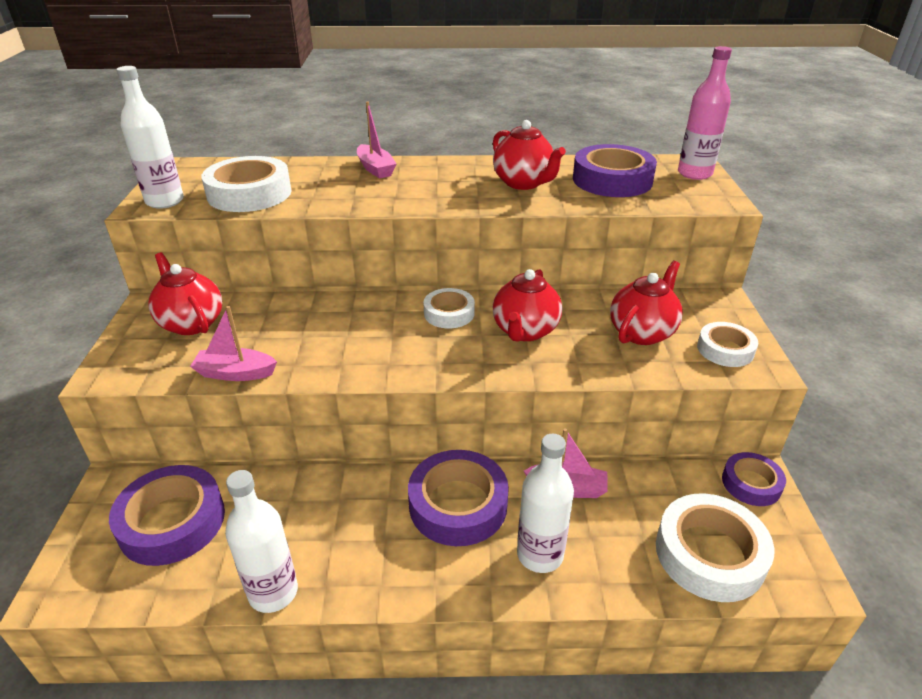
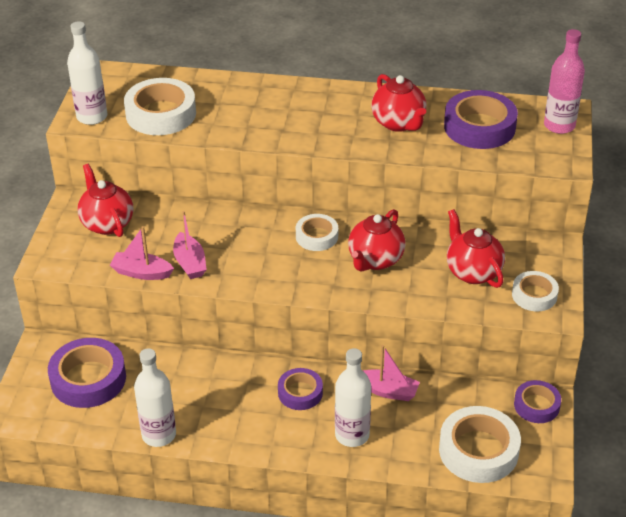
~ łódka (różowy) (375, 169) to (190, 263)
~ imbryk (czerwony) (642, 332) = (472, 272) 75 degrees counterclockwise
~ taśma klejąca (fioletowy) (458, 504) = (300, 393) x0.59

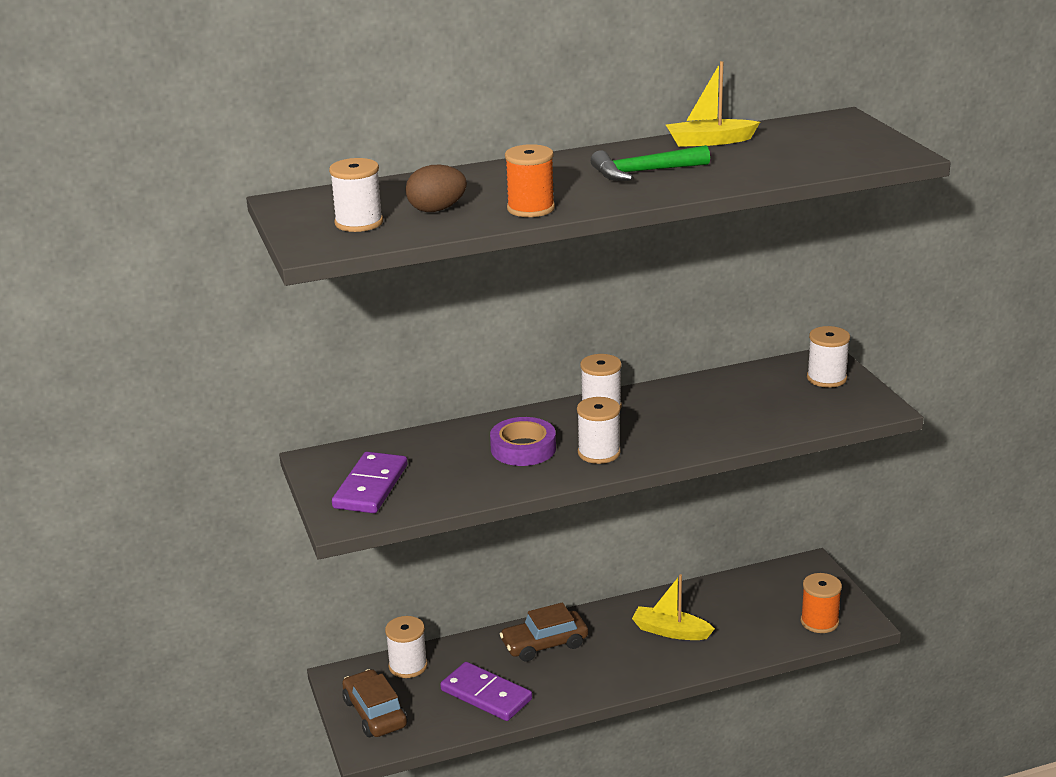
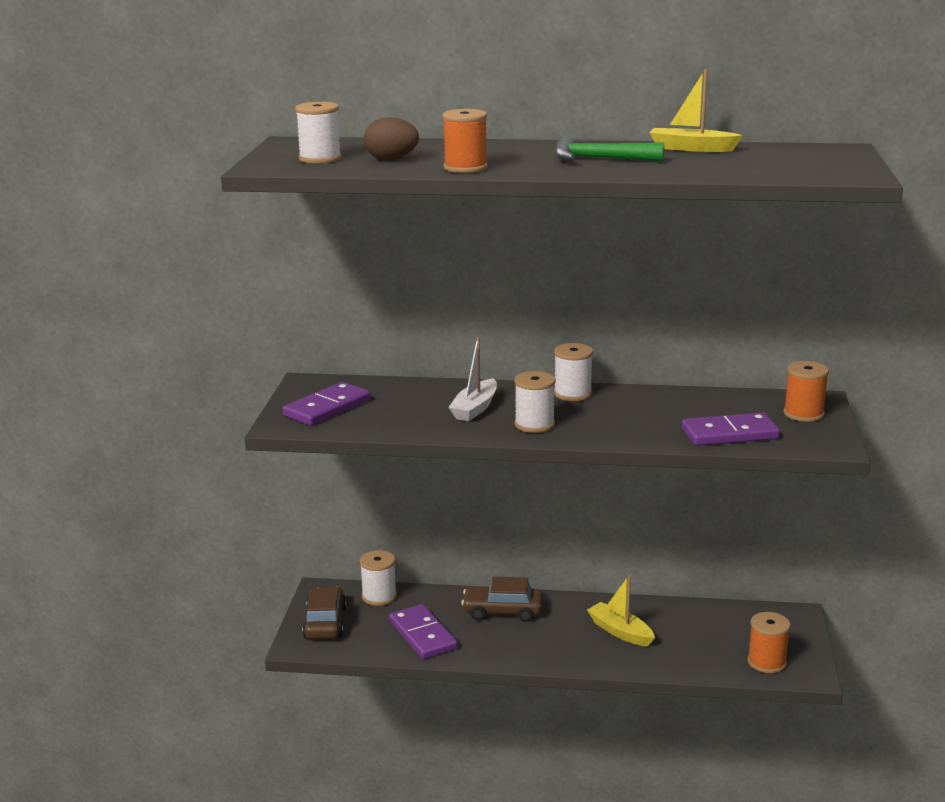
+ kostka domina (fioletowy) (729, 434)
~ taśma klejąca (fioletowy) (523, 448) to łódka (biały) (475, 408)
~ szpulka (biały) (826, 378) to szpulka (pomarańczowy) (803, 414)

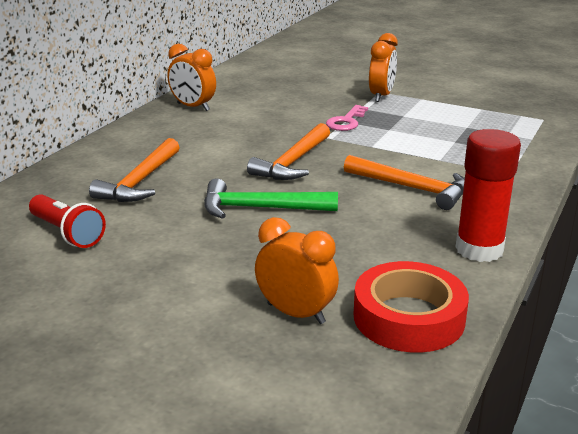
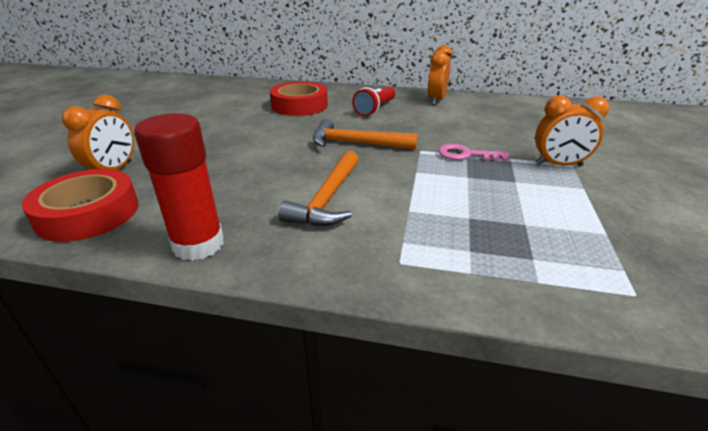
- młotek (zielony) (260, 208)
~ latarka (czerwony) (67, 233) to (375, 109)
~ młotek (pomarańczowy) (140, 181) to taśma klejąca (czerwony) (299, 105)

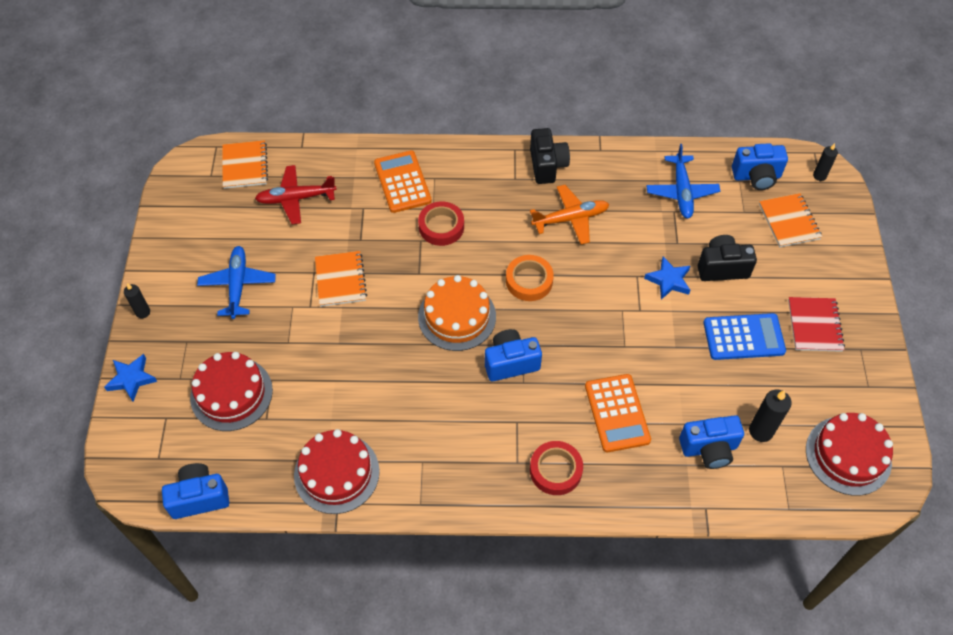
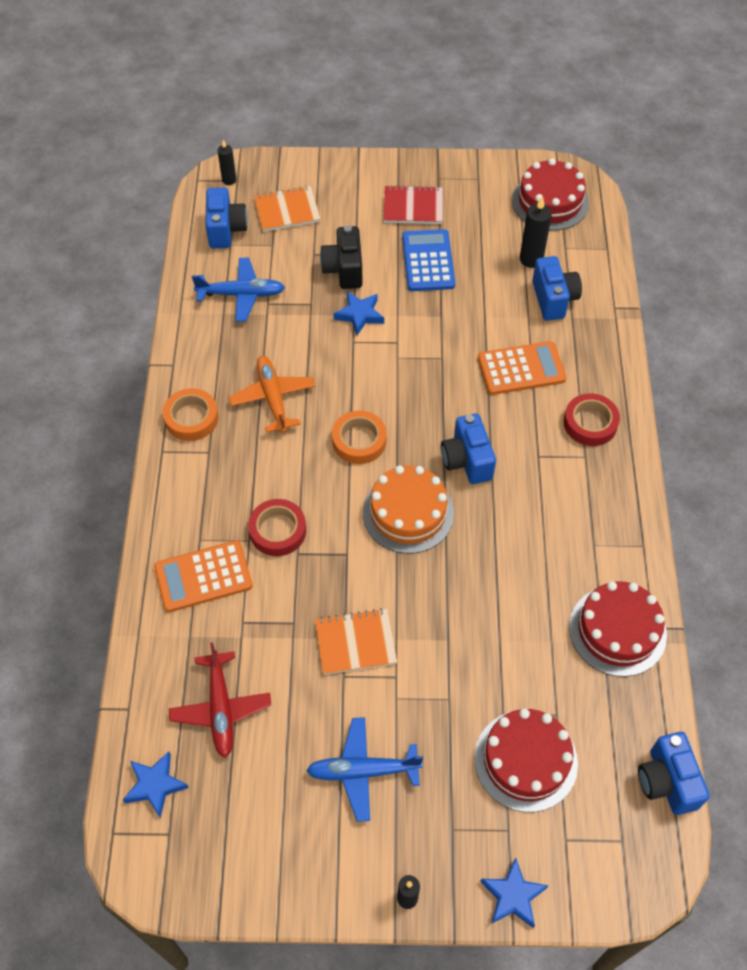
~ zeszyt (pomarańczowy) (245, 166) to gwiazda (niebieski) (155, 785)
~ aparat fotograficzny (czarny) (547, 165) to taśma klejąca (pomarańczowy) (191, 418)

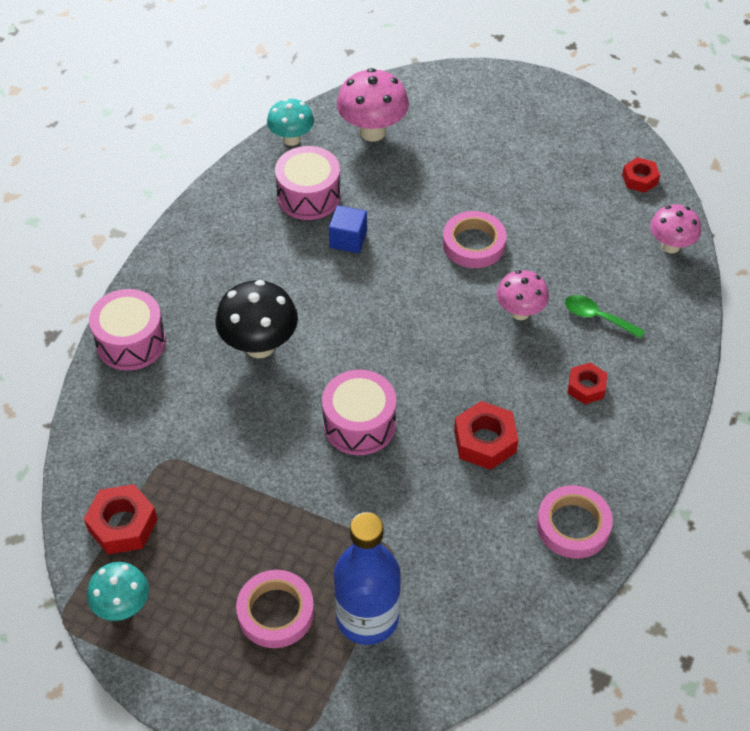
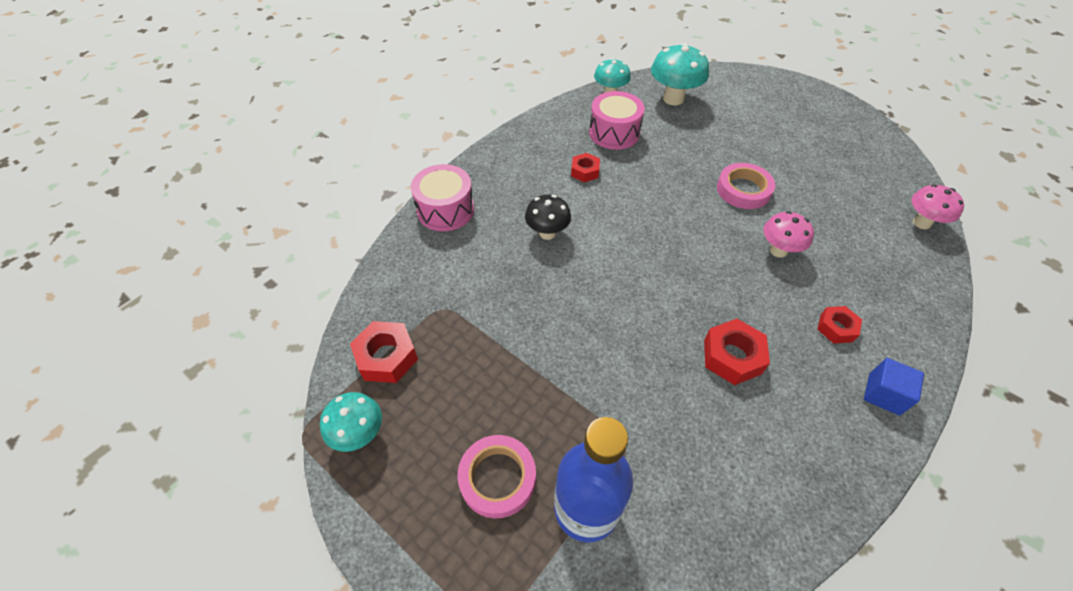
- bęben (różowy) (359, 424)
- taśma klejąca (różowy) (573, 525)
- łyżka (zielony) (597, 317)
~ sześcian (niebieski) (348, 239) to (883, 394)
~ nakrętka (czerwony) (639, 179) to (585, 171)
~ grzyb (różowy) (372, 132) to grzyb (turkusowy) (673, 99)
~ grzyb (czarny) (259, 345) = (547, 233) x0.66

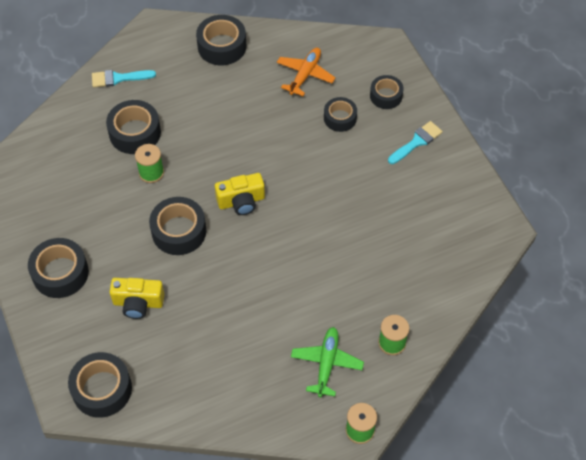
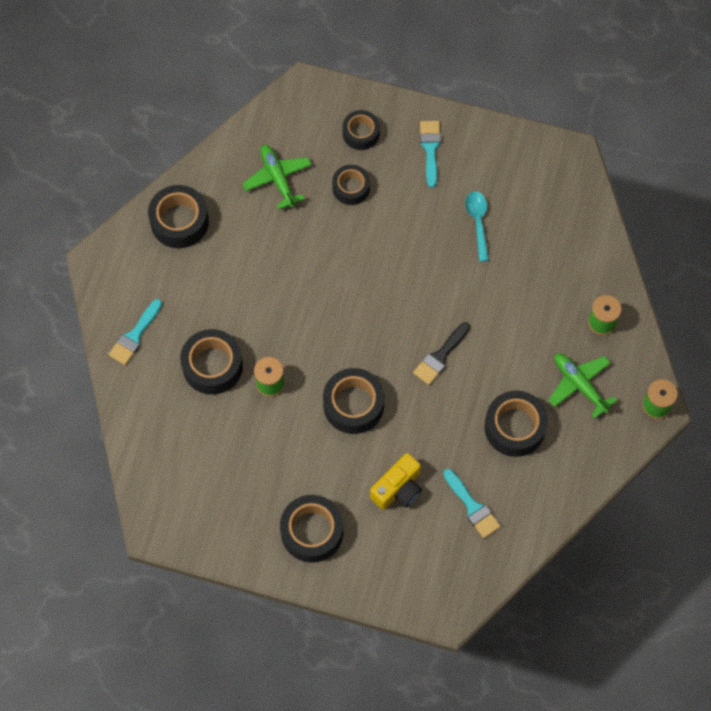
- aparat fotograficzny (żółty) (241, 201)
+ pędzel (czarny) (440, 356)
+ pędzel (turkusowy) (472, 507)
+ łyżka (turkusowy) (478, 222)
~ taśma klejąca (czarny) (102, 389) to (514, 427)
~ samolot (pomarańczowy) (305, 75) to samolot (zielony) (277, 178)

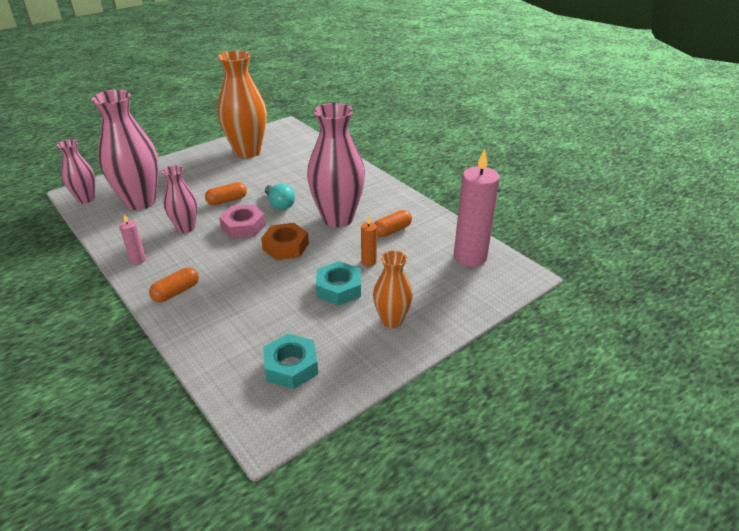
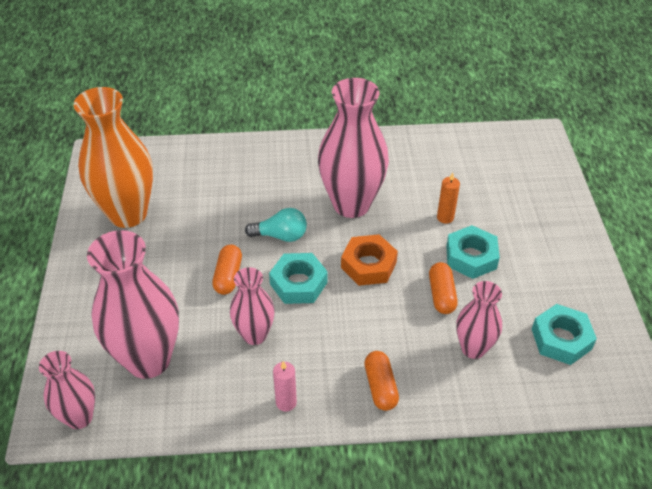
- wazon (pomarańczowy) (391, 320)
- świeca (różowy) (470, 257)
+ wazon (różowy) (473, 348)
~ kapsułka (pomarańczowy) (392, 230) to (441, 295)
~ nakrętka (różowy) (243, 226) to nakrętka (turkusowy) (298, 283)

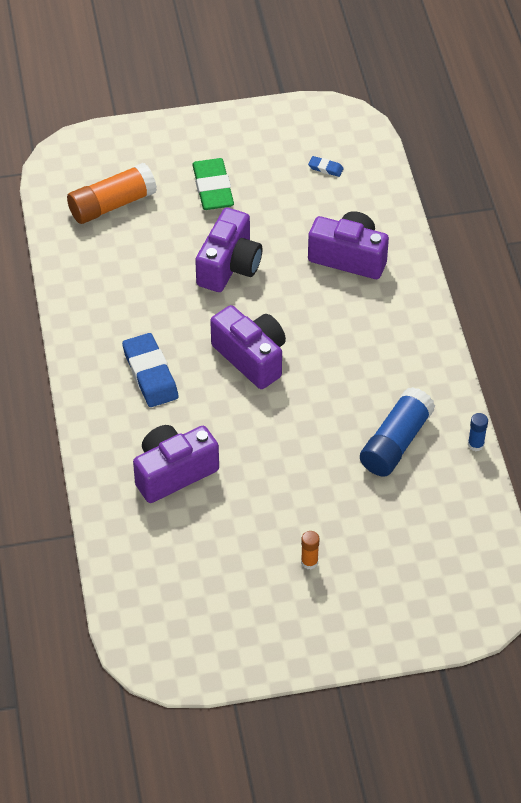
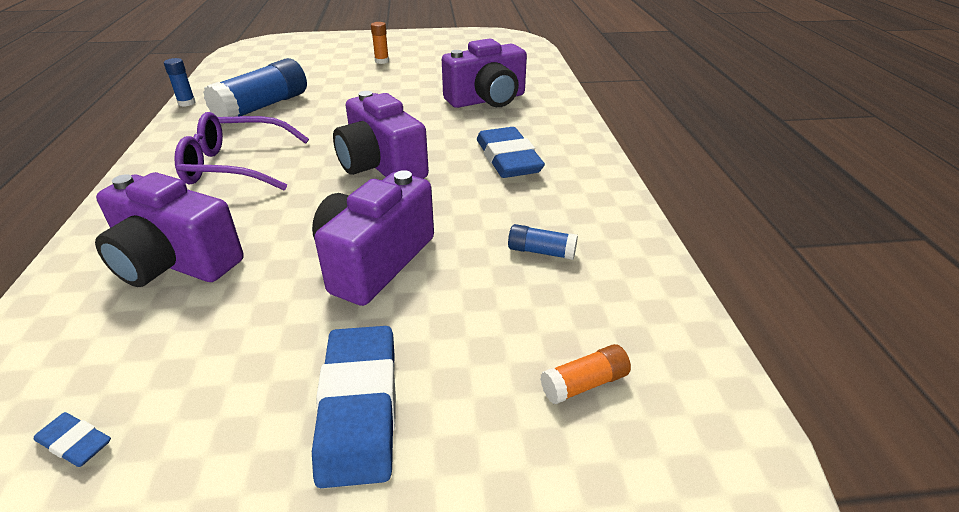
+ okulary (fioletowy) (235, 166)
+ klej w sztyfcie (niebieski) (541, 252)
~ gumka do mazania (zielony) (213, 188) to gumka do mazania (niebieski) (359, 408)
~ klej w sztyfcie (pomarańczowy) (112, 204) = (584, 384) x0.46

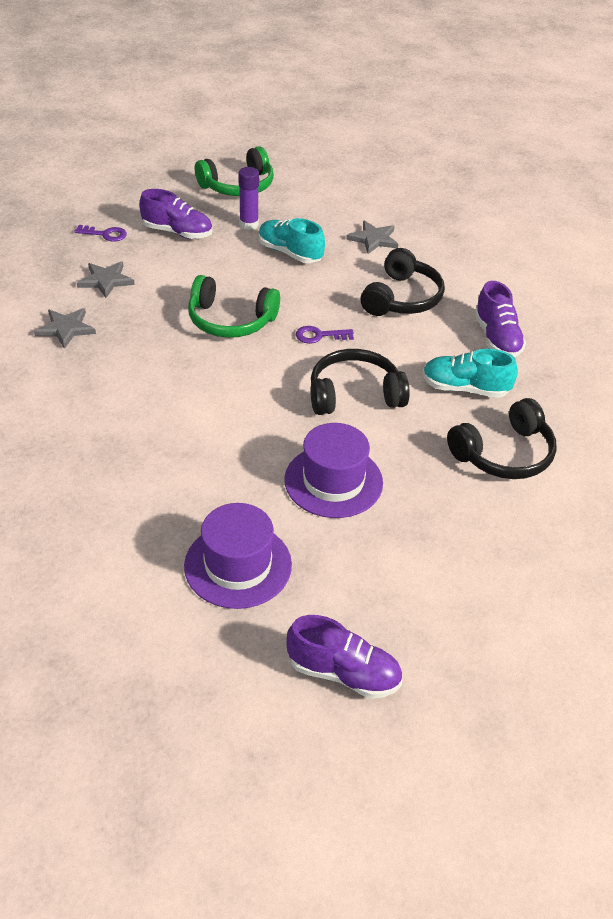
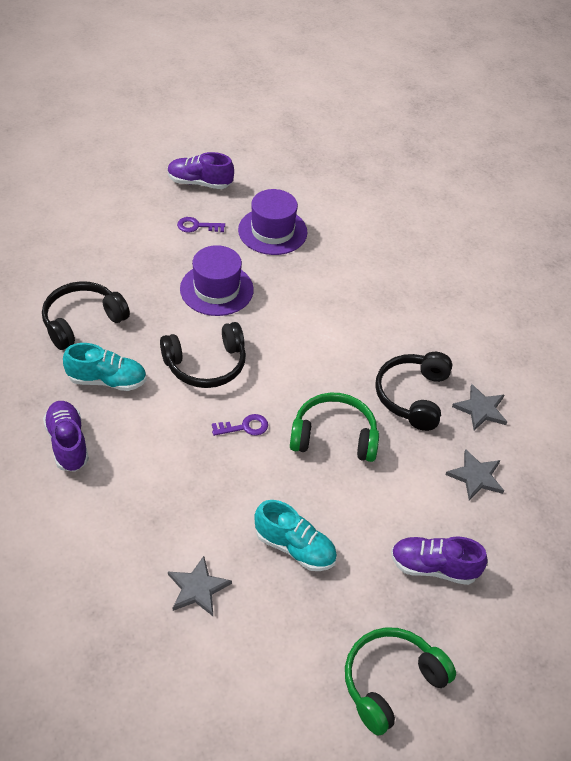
- klej w sztyfcie (fioletowy) (249, 224)
~ klucz (fioletowy) (105, 234) to (197, 226)
~ słuchawki (czarny) (402, 298) to (412, 396)

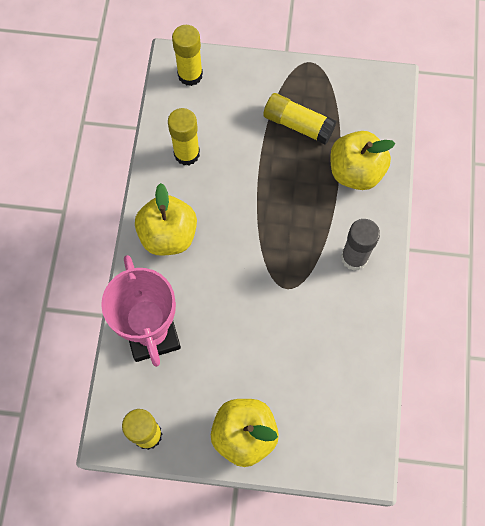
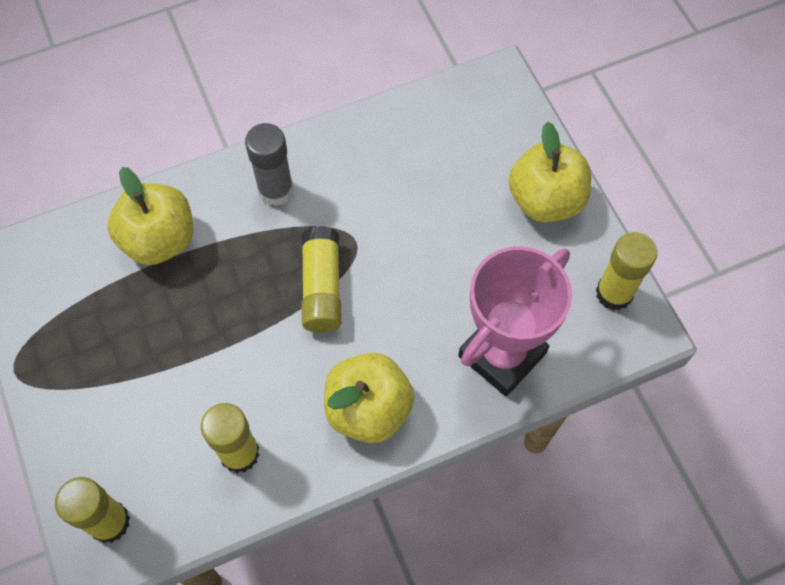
~ klej w sztyfcie (żółty) (298, 124) to (322, 287)

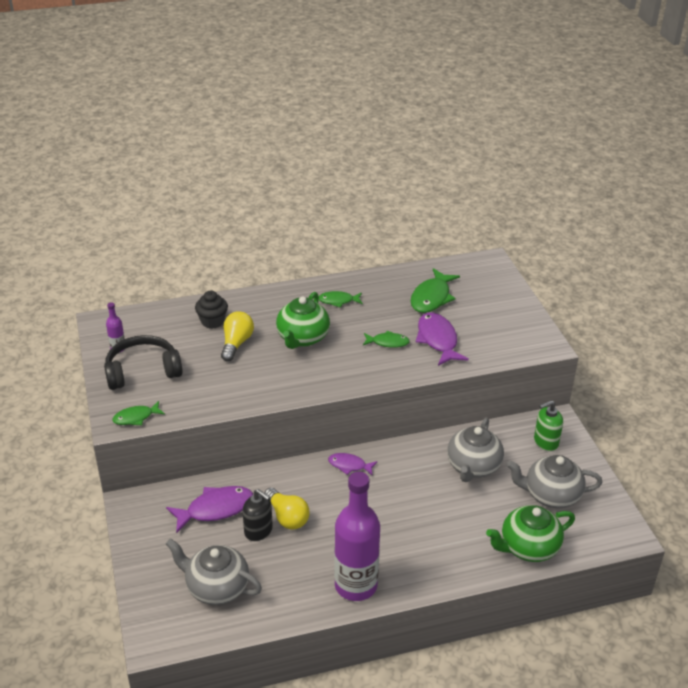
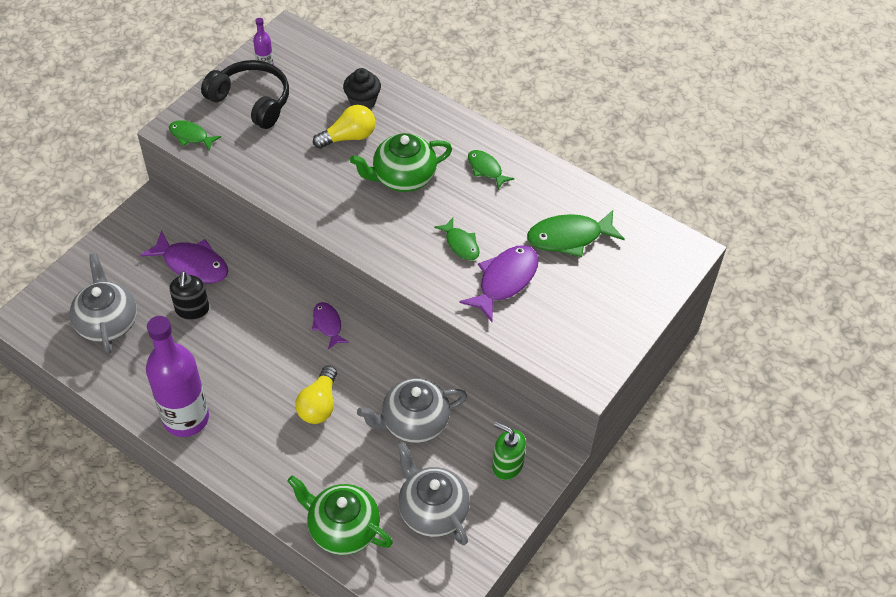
~ żarówka (żółty) (287, 517) to (319, 404)

